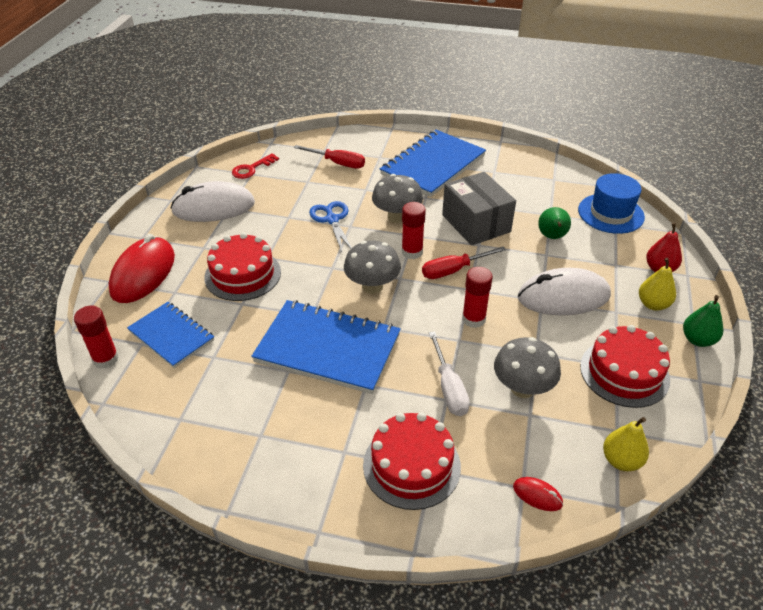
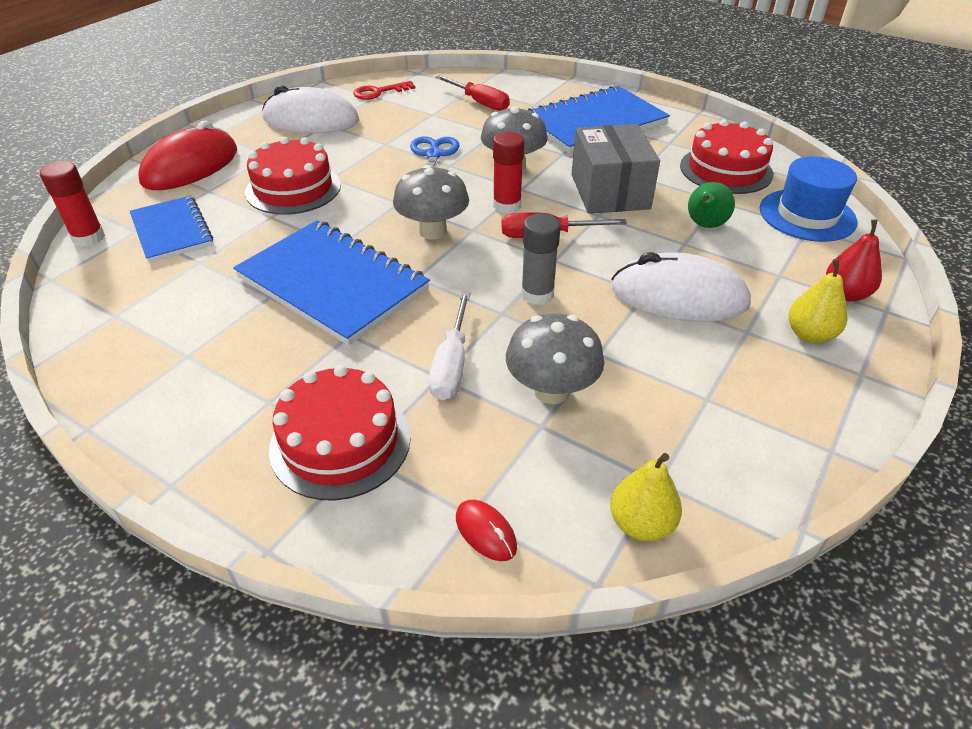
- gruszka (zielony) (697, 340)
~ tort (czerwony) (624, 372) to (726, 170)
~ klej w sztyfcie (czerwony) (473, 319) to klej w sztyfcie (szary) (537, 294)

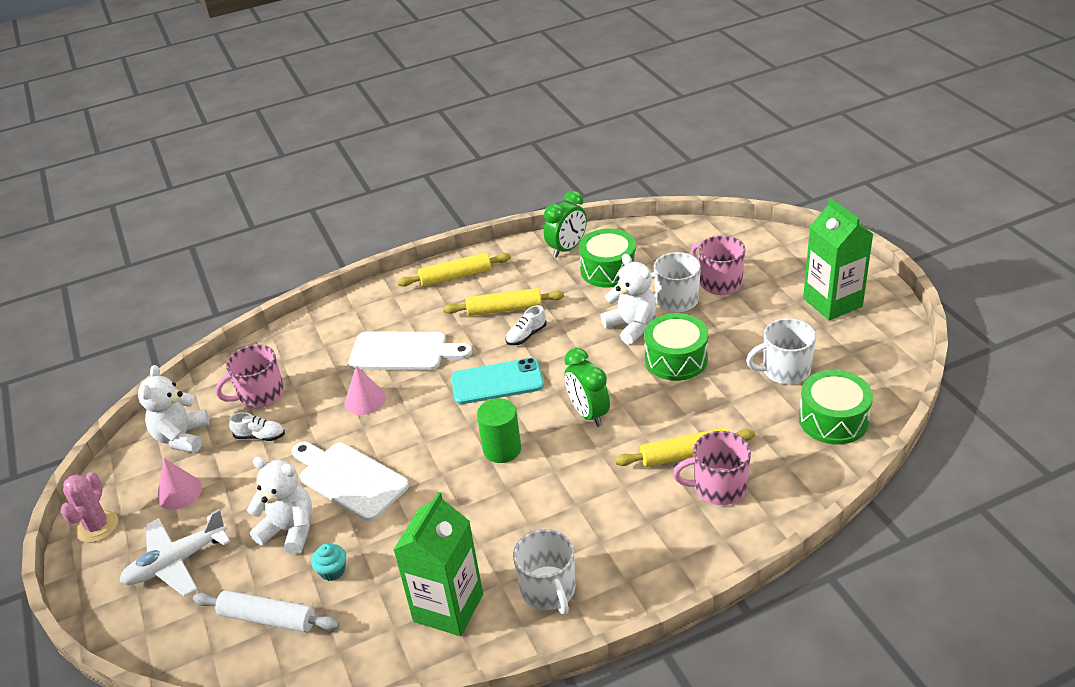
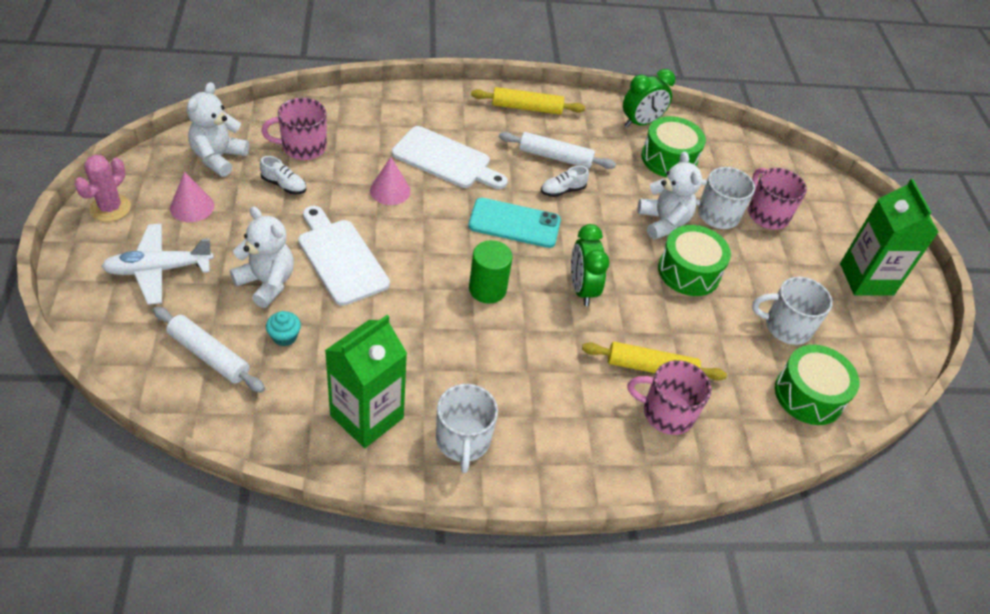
~ wałek do ciasta (żółty) (504, 309) to wałek do ciasta (biały) (555, 157)

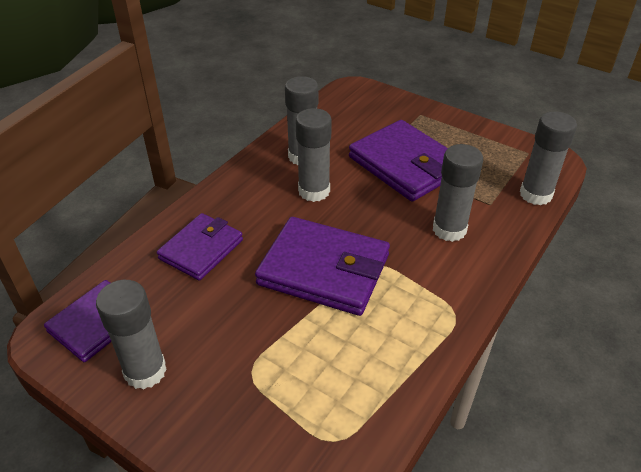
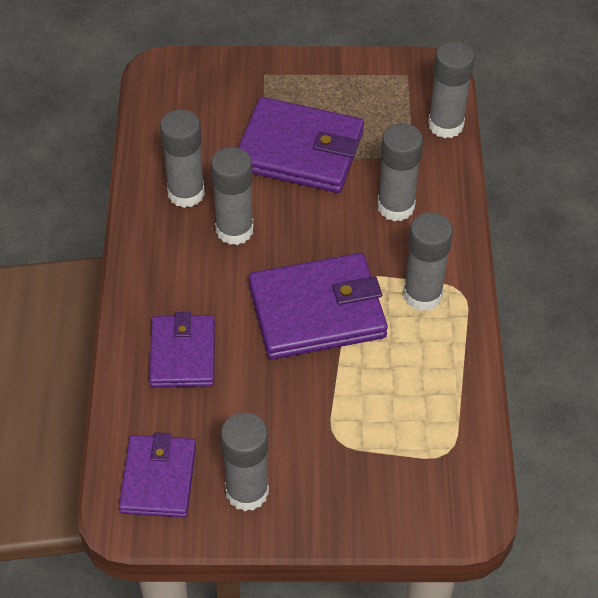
+ klej w sztyfcie (szary) (422, 295)

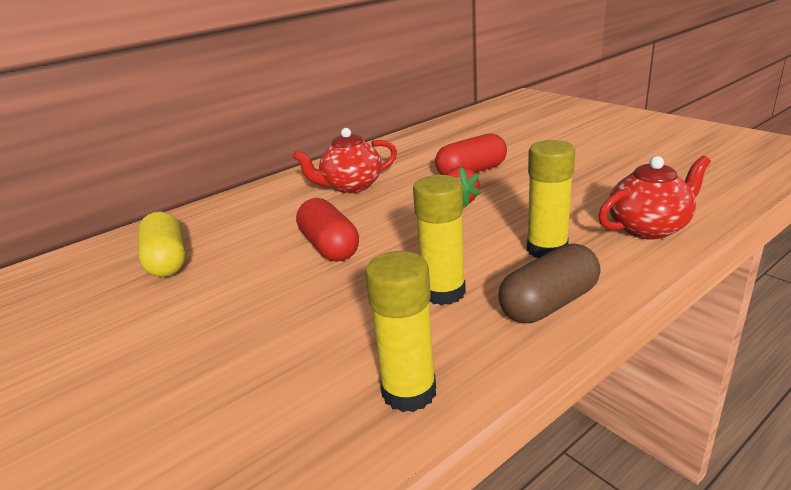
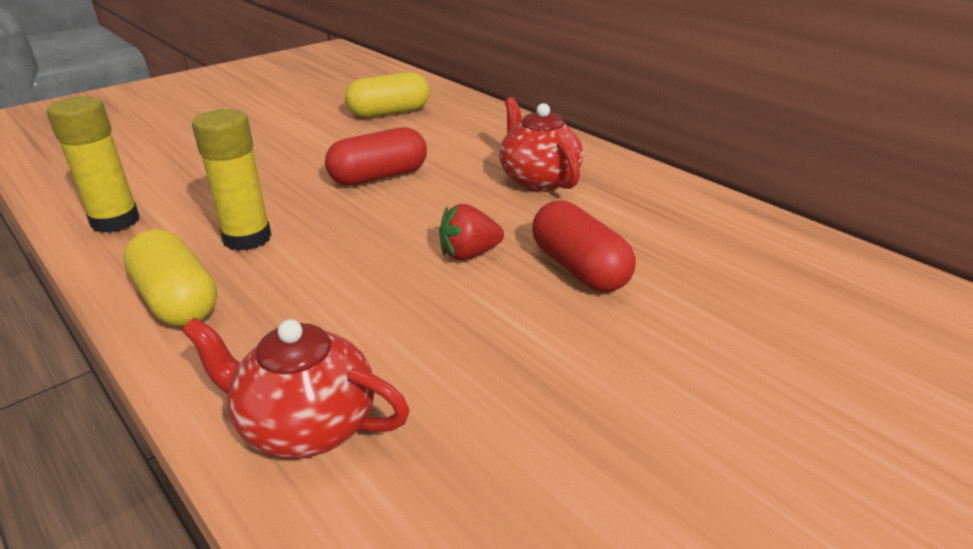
- klej w sztyfcie (żółty) (547, 249)
~ kapsułka (brązowy) (549, 304) to kapsułka (żółty) (177, 301)
~ imbryk (czerwony) (649, 228) = (306, 426) 135 degrees clockwise

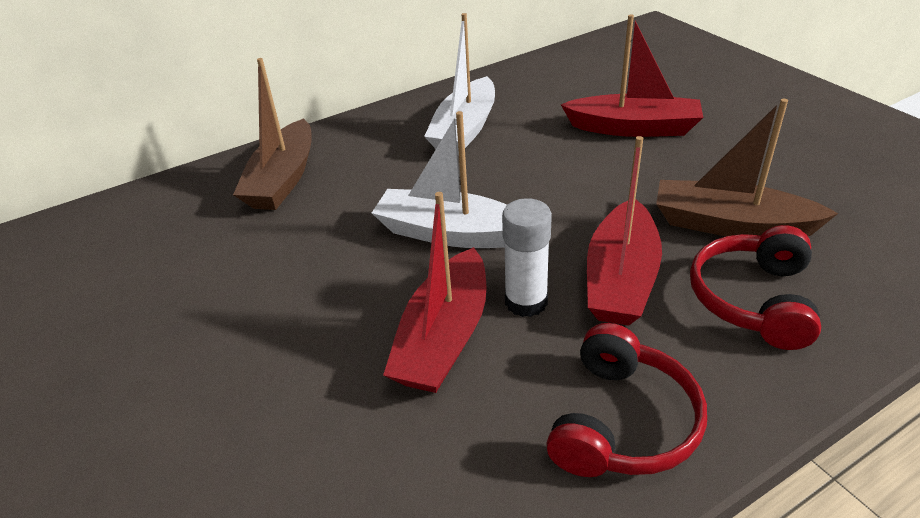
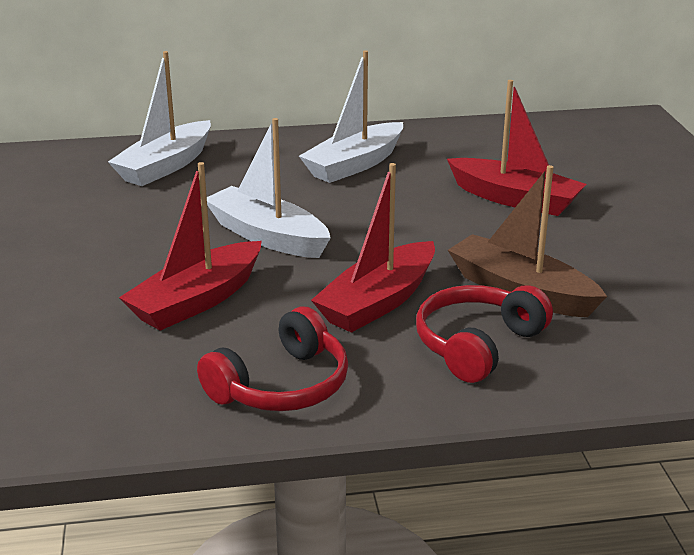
- klej w sztyfcie (biały) (526, 302)
~ łódka (brązowy) (283, 179) to łódka (biały) (165, 166)

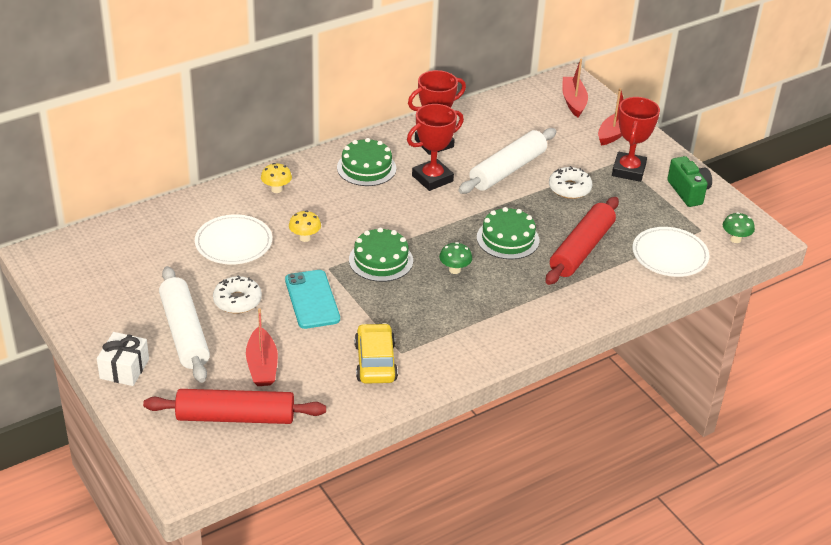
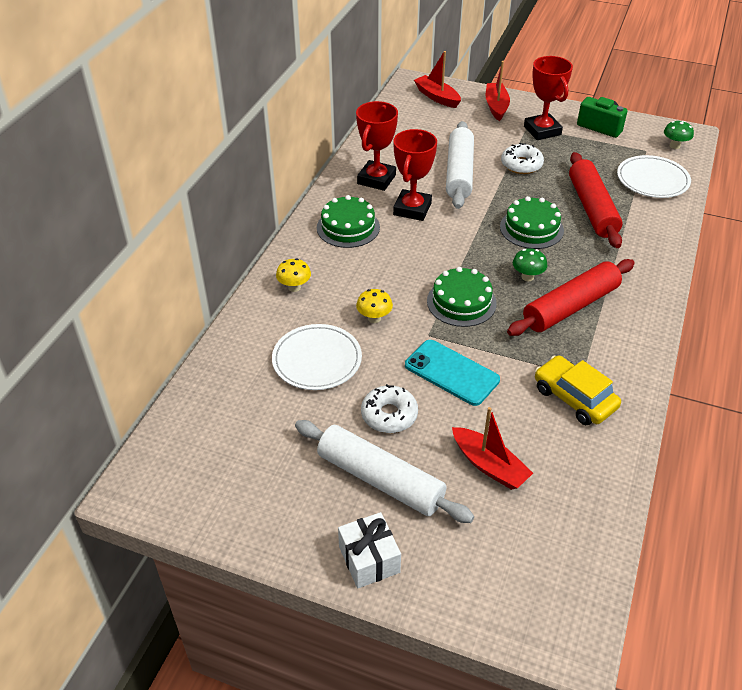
~ wałek do ciasta (czerwony) (235, 417) to (571, 307)

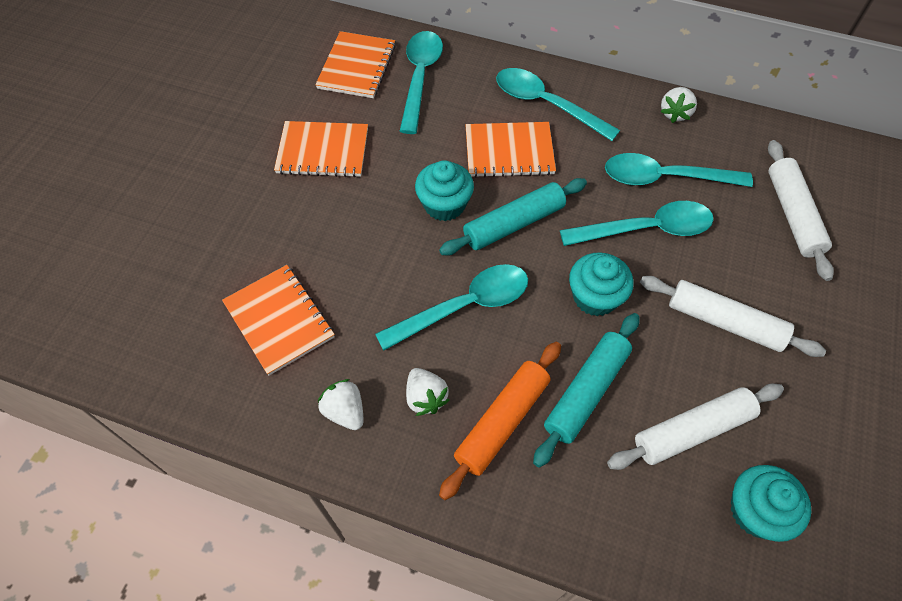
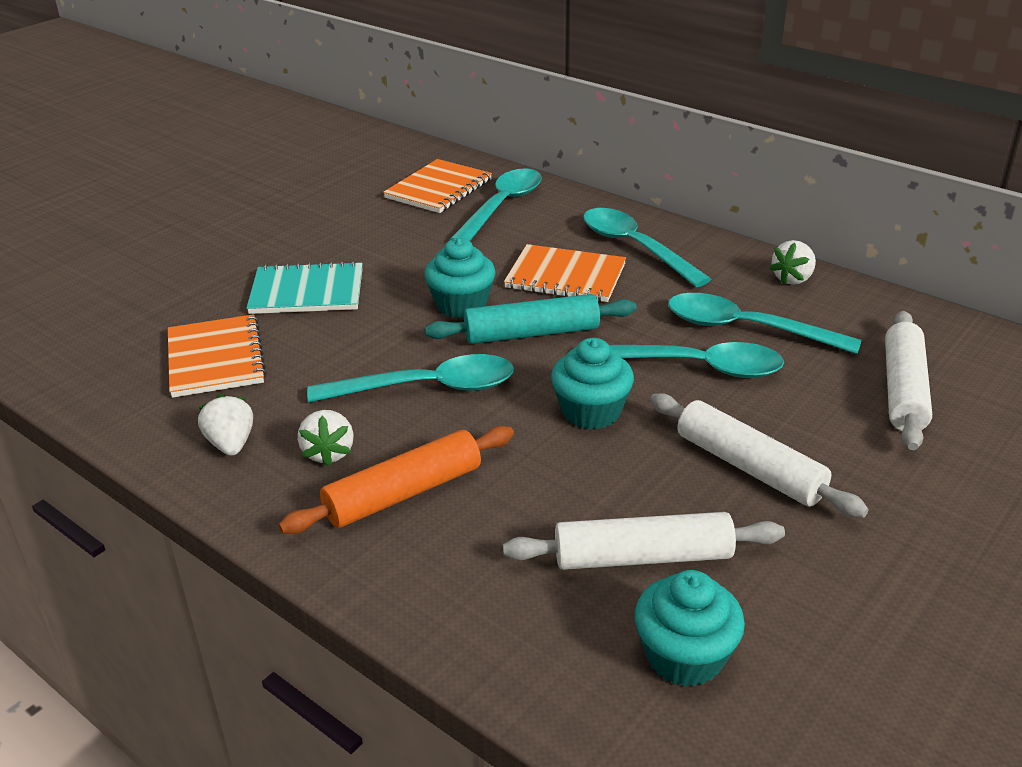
- zeszyt (pomarańczowy) (323, 151)
- wałek do ciasta (turkusowy) (586, 392)
+ zeszyt (turkusowy) (307, 292)

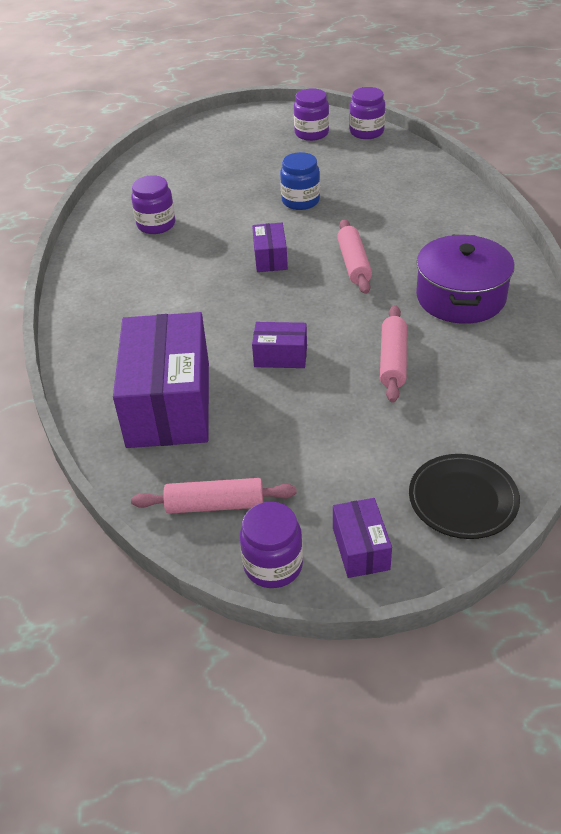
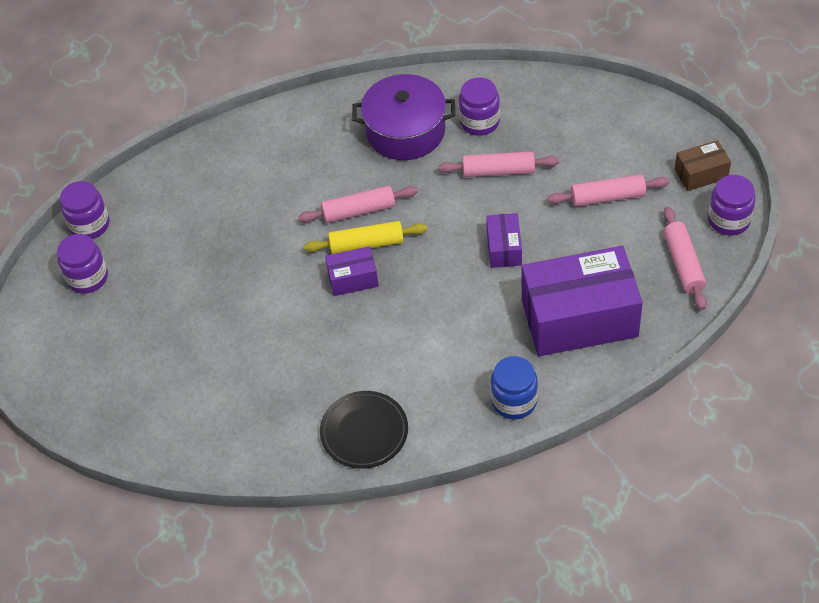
+ wałek do ciasta (żółty) (366, 244)
+ wałek do ciasta (różowy) (607, 197)
~ słoik (fioletowy) (156, 225) to (479, 122)
~ słoik (niebieski) (300, 201) to (514, 401)
~ talerz (czarny) (463, 499) to (364, 432)
~ pudełko (fioletowy) (361, 548) to pudełko (brązowy) (701, 174)

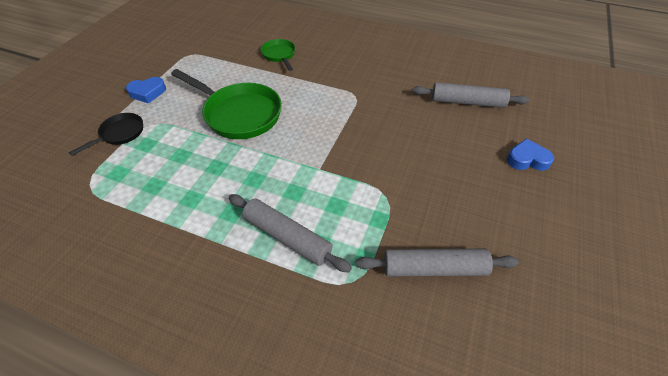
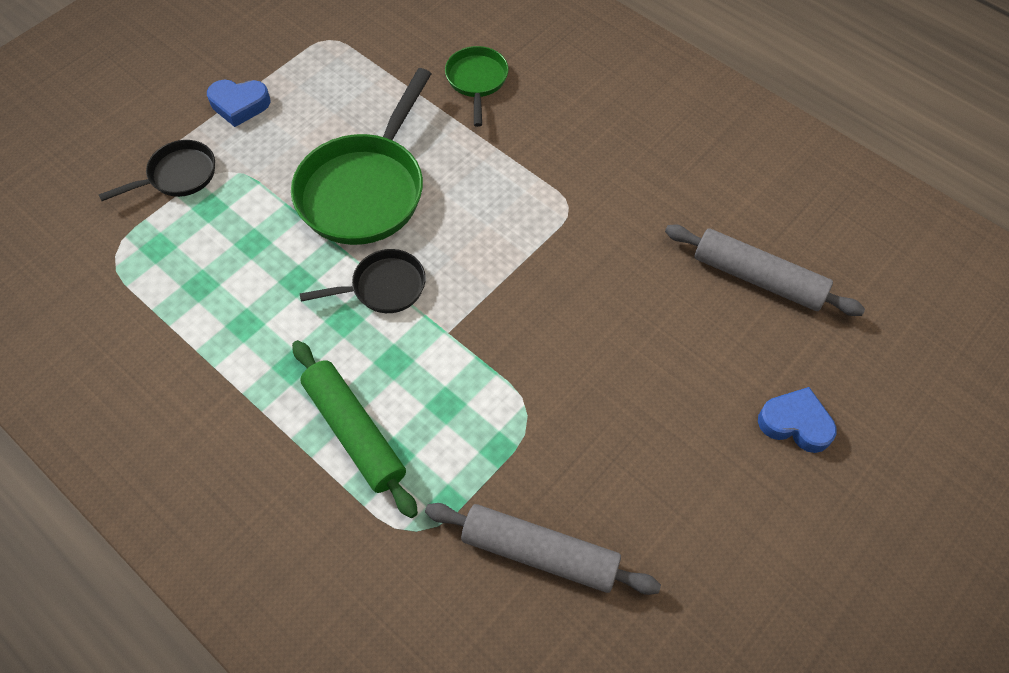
+ patelnia (czarny) (383, 287)
~ wałek do ciasta (szary) (287, 237) to wałek do ciasta (zielony) (354, 432)
~ patelnia (zielony) (239, 114) = (365, 190) 60 degrees clockwise

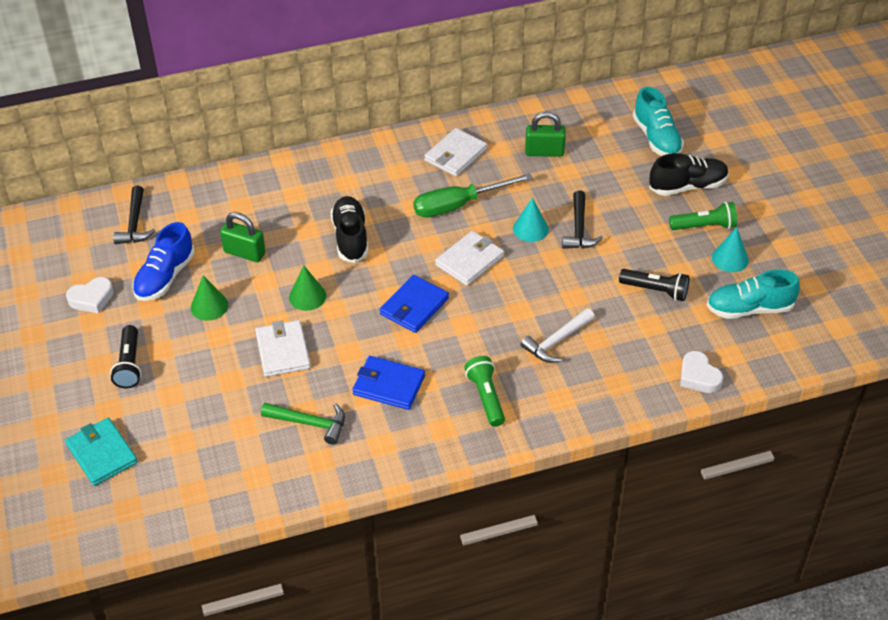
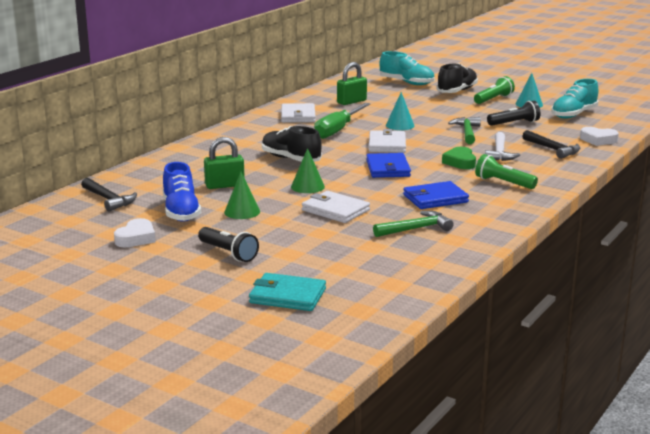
+ serce (zielony) (460, 162)
+ młotek (zielony) (467, 132)
~ młotek (czarny) (579, 229) to (552, 149)

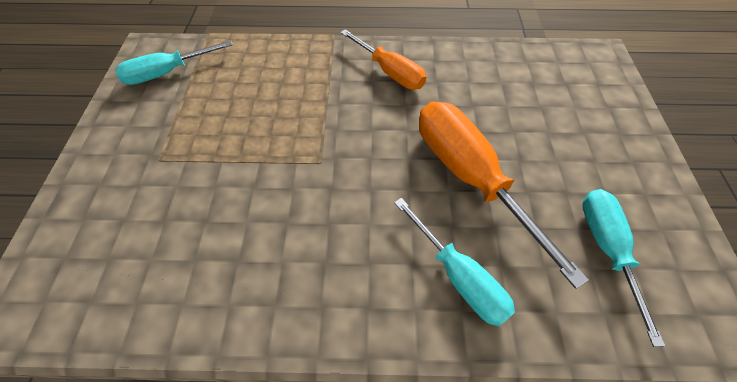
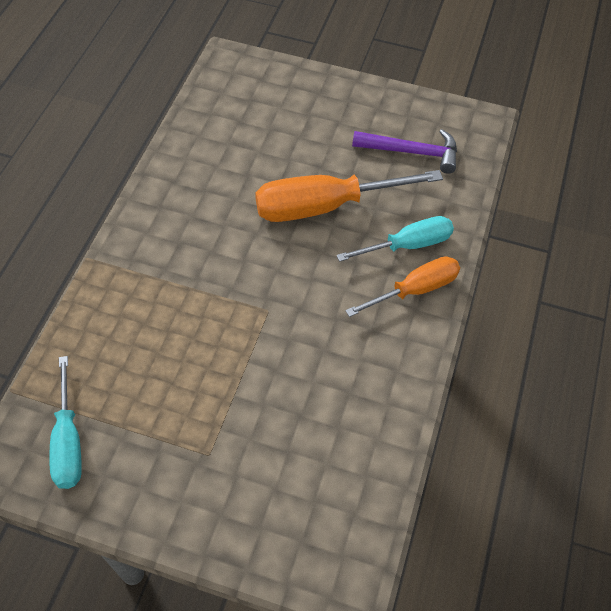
~ śrubokręt (pomarańczowy) (390, 72) to (416, 289)
~ śrubokręt (turkusowy) (605, 247) to młotek (fioletowy) (412, 152)

